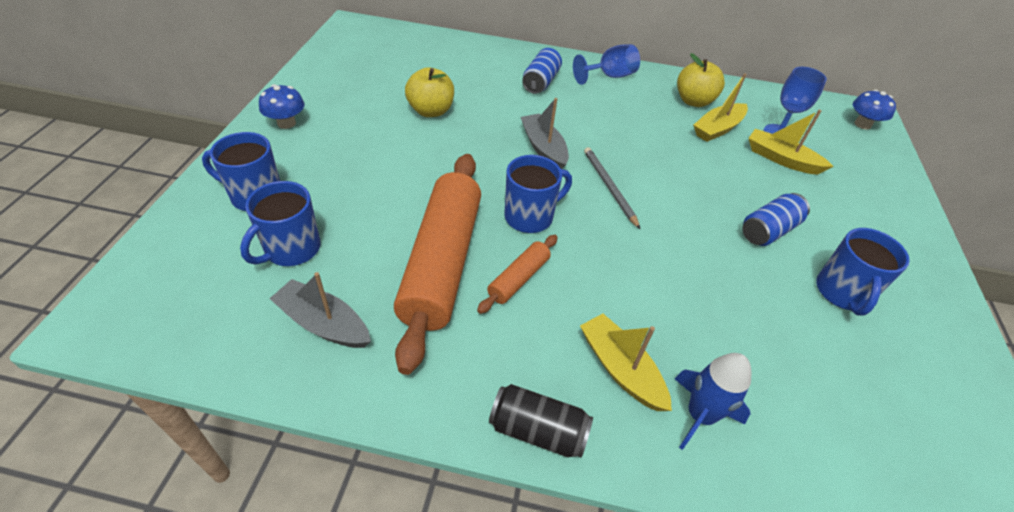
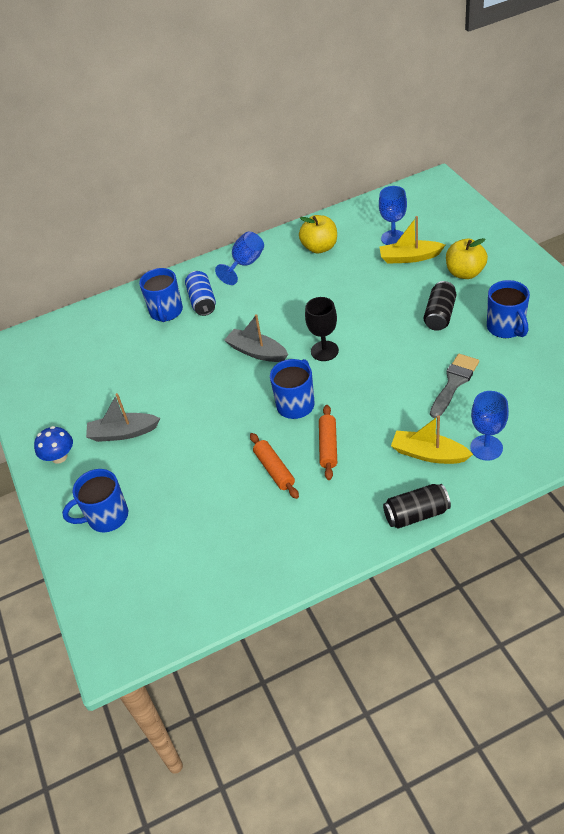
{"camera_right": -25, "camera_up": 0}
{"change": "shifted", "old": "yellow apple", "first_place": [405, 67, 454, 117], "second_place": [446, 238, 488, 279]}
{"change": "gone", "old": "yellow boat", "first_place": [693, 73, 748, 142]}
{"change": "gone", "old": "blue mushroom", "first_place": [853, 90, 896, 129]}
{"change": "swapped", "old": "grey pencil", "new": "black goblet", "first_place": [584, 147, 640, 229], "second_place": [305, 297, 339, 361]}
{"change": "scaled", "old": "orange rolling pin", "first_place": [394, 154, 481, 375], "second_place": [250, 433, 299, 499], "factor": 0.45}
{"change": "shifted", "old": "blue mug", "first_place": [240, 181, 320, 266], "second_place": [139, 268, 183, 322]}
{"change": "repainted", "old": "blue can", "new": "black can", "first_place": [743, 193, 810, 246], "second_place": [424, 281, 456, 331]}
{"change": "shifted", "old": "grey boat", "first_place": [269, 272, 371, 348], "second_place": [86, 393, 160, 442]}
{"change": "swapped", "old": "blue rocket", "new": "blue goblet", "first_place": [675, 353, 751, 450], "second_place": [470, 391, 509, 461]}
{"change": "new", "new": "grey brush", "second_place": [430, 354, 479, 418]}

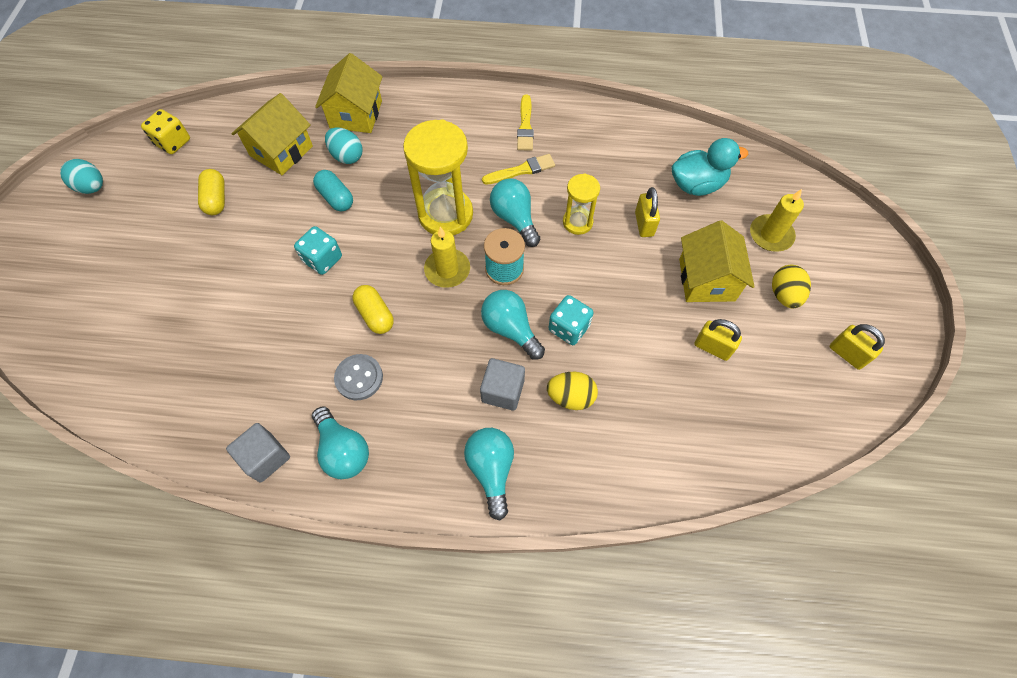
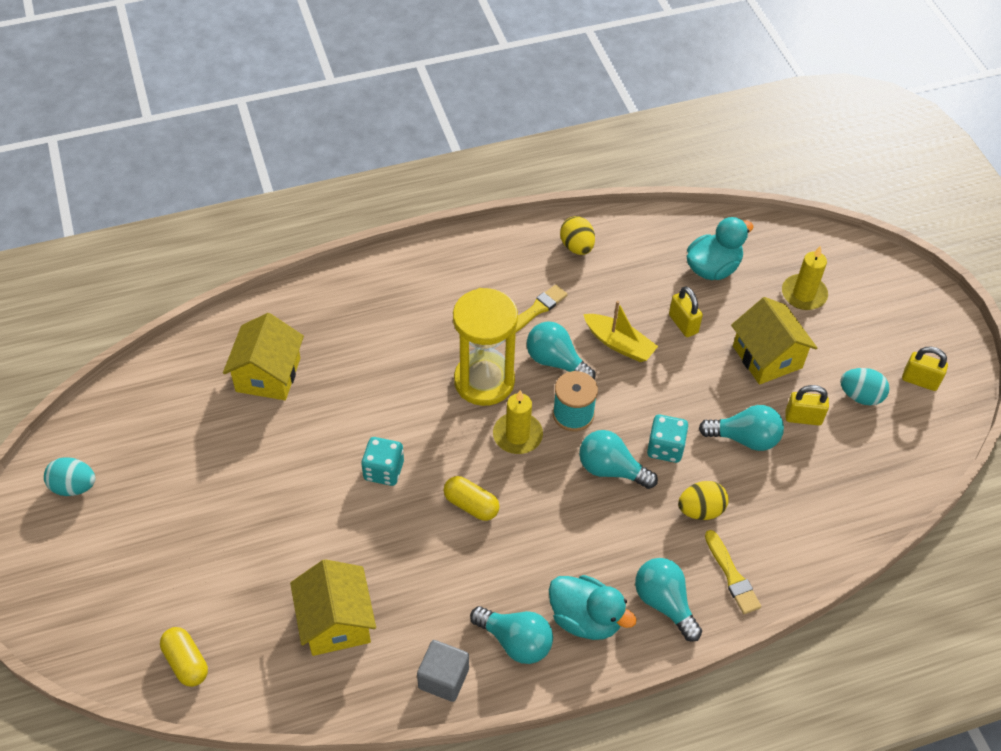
{"camera_right": -25, "camera_up": -10}
{"change": "shifted", "old": "yellow house", "first_place": [315, 53, 383, 133], "second_place": [290, 559, 376, 656]}
{"change": "shifted", "old": "yellow brush", "first_place": [517, 95, 534, 151], "second_place": [705, 530, 761, 614]}
{"change": "gone", "old": "yellow dice", "first_place": [141, 109, 190, 154]}
{"change": "shifted", "old": "turquoise egg", "first_place": [325, 127, 363, 164], "second_place": [840, 368, 889, 405]}
{"change": "shifted", "old": "yellow capsule", "first_place": [198, 169, 225, 215], "second_place": [160, 627, 208, 687]}
{"change": "gone", "old": "turquoise capsule", "first_place": [313, 170, 353, 212]}
{"change": "swapped", "old": "yellow hourglass", "new": "yellow boat", "first_place": [563, 173, 600, 235], "second_place": [583, 301, 658, 362]}
{"change": "shifted", "old": "yellow egg", "first_place": [772, 265, 811, 308], "second_place": [560, 216, 595, 255]}
{"change": "gone", "old": "grey button", "first_place": [334, 354, 383, 400]}
{"change": "gone", "old": "grey cube", "first_place": [480, 358, 525, 411]}
{"change": "new", "new": "turquoise light bulb", "second_place": [699, 405, 784, 451]}
{"change": "new", "new": "turquoise duck", "second_place": [549, 575, 637, 640]}

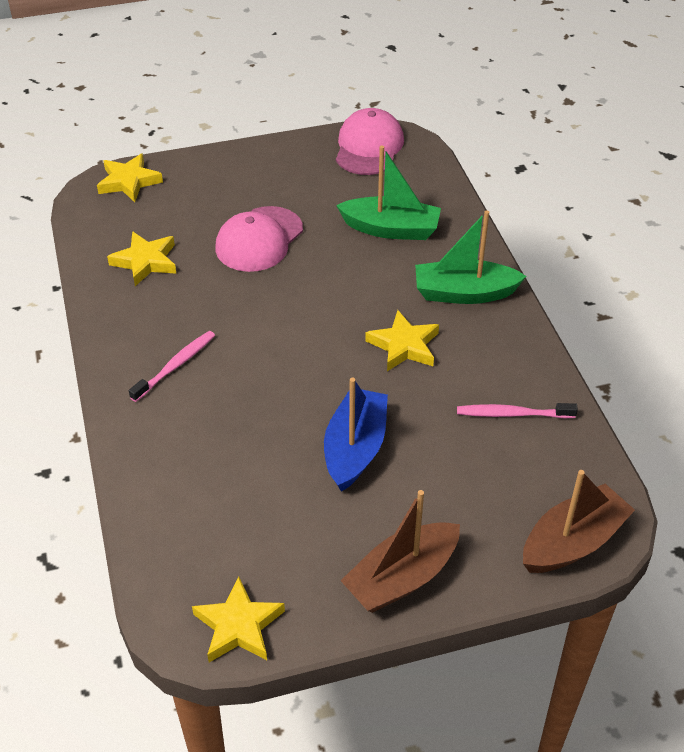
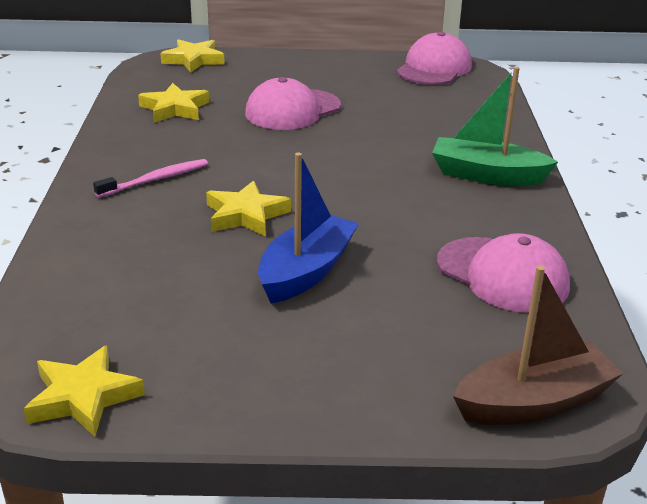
{"camera_right": 15, "camera_up": -15}
{"change": "gone", "old": "green boat", "first_place": [336, 146, 441, 240]}
{"change": "shifted", "old": "yellow star", "first_place": [365, 310, 439, 371], "second_place": [206, 180, 291, 236]}
{"change": "swapped", "old": "pink toothbrush", "new": "pink cap", "first_place": [457, 403, 578, 418], "second_place": [437, 233, 570, 313]}
{"change": "gone", "old": "brown boat", "first_place": [340, 490, 460, 613]}

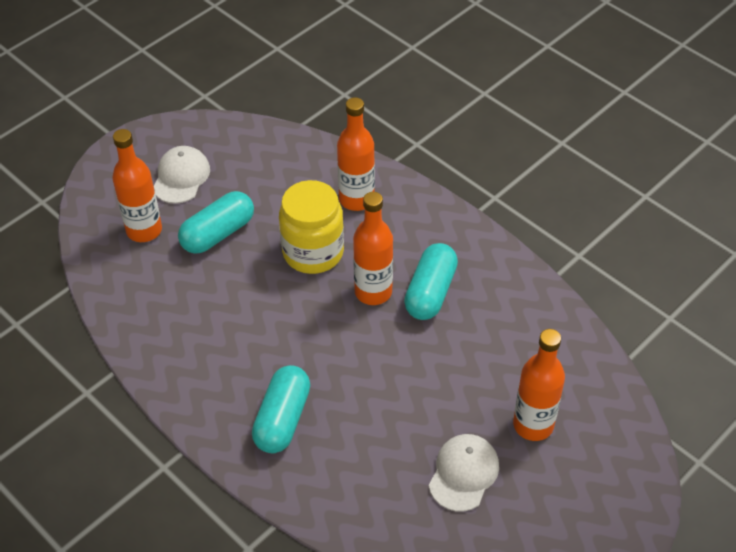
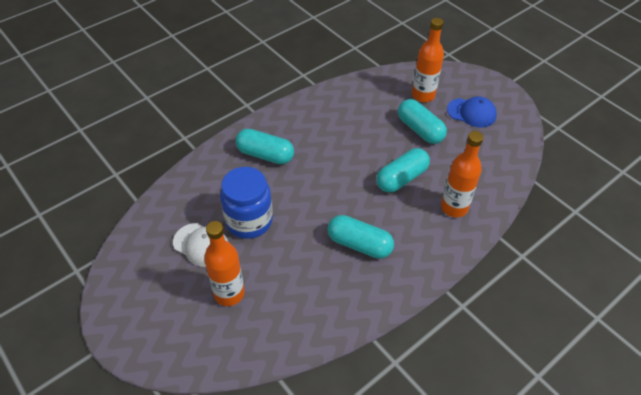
{"camera_right": 95, "camera_up": 0}
{"change": "repainted", "old": "white cap", "new": "blue cap", "first_place": [154, 146, 210, 204], "second_place": [447, 96, 497, 128]}
{"change": "swapped", "old": "yellow jar", "new": "turquoise capsule", "first_place": [279, 180, 344, 274], "second_place": [376, 148, 430, 193]}
{"change": "gone", "old": "orange bottle", "first_place": [353, 192, 393, 305]}
{"change": "new", "new": "blue jar", "second_place": [220, 167, 273, 239]}

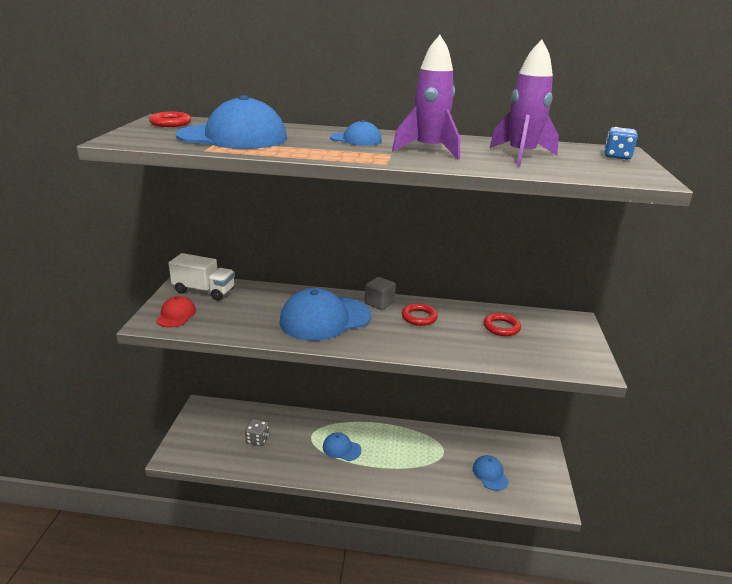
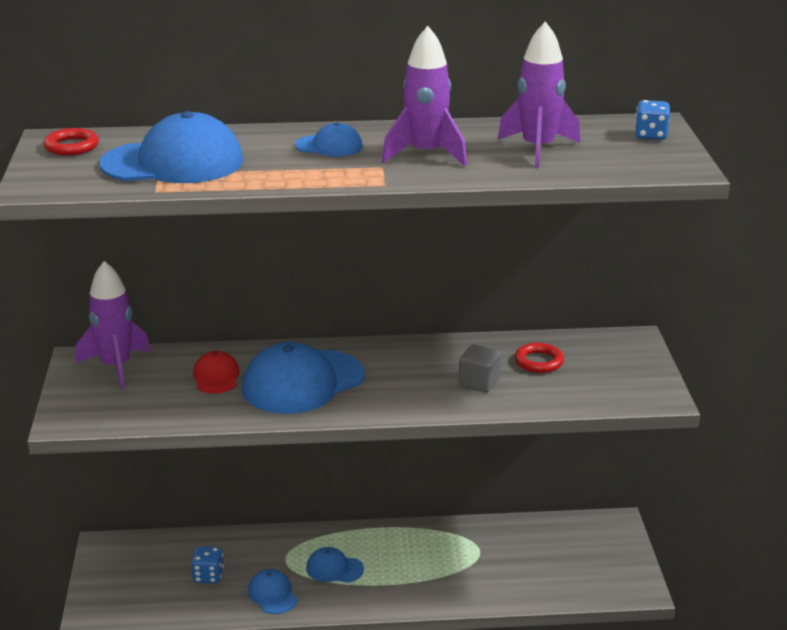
{"camera_right": -10, "camera_up": 0}
{"change": "swapped", "old": "white truck", "new": "purple rocket", "first_place": [168, 253, 235, 300], "second_place": [75, 261, 151, 389]}
{"change": "shifted", "old": "grey cube", "first_place": [365, 277, 396, 310], "second_place": [459, 344, 501, 392]}
{"change": "shifted", "old": "red cap", "first_place": [156, 296, 196, 327], "second_place": [193, 351, 240, 394]}
{"change": "gone", "old": "red ring", "first_place": [402, 303, 438, 326]}
{"change": "repainted", "old": "grey dice", "new": "blue dice", "first_place": [245, 419, 269, 446], "second_place": [191, 546, 224, 583]}
{"change": "shifted", "old": "blue cap", "first_place": [473, 455, 509, 491], "second_place": [248, 569, 298, 614]}

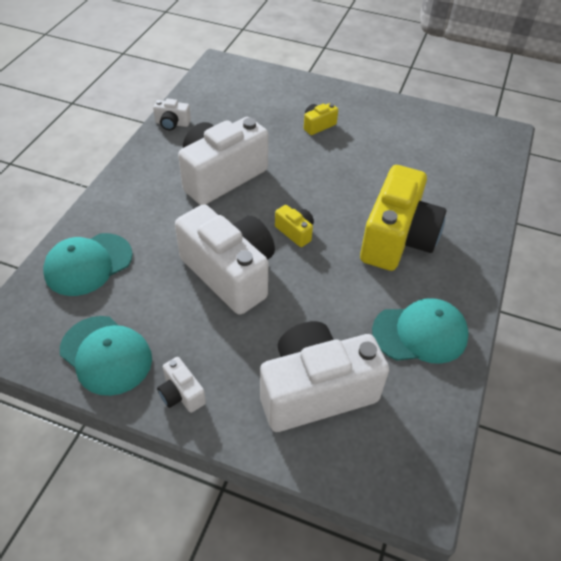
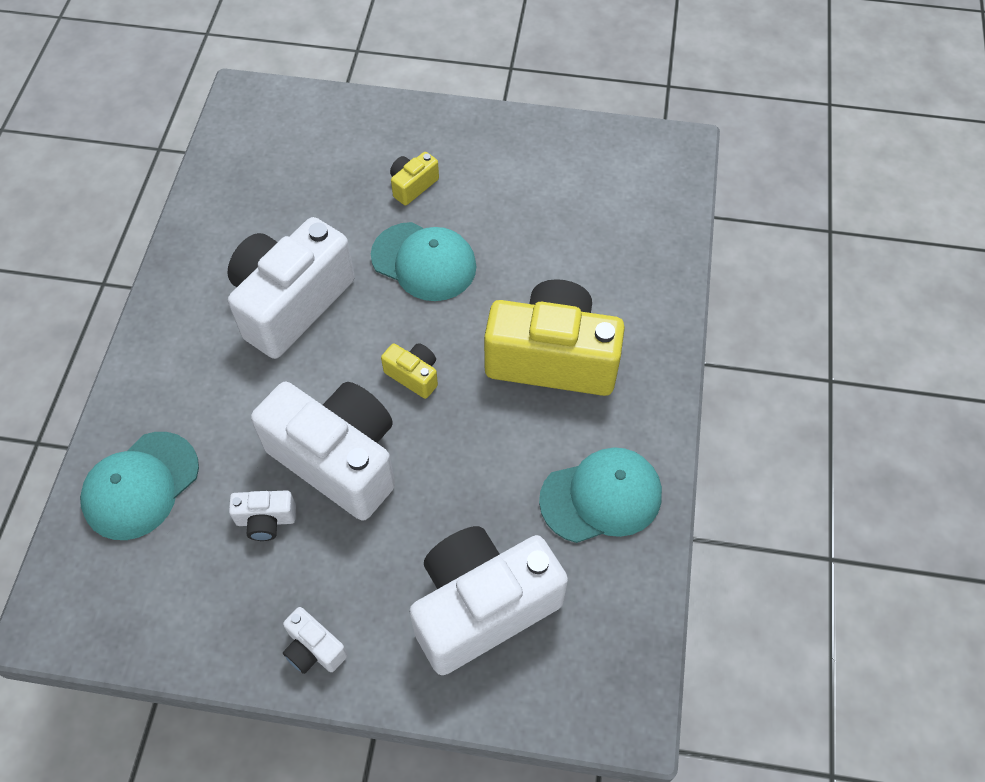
{"camera_right": -10, "camera_up": 10}
{"change": "shifted", "old": "white camera", "first_place": [153, 99, 191, 130], "second_place": [229, 490, 296, 541]}
{"change": "rotated", "old": "yellow camera", "first_place": [360, 165, 446, 271], "second_place": [484, 279, 625, 396], "degrees": -90}
{"change": "shifted", "old": "turquoise cap", "first_place": [60, 316, 152, 396], "second_place": [371, 222, 477, 301]}

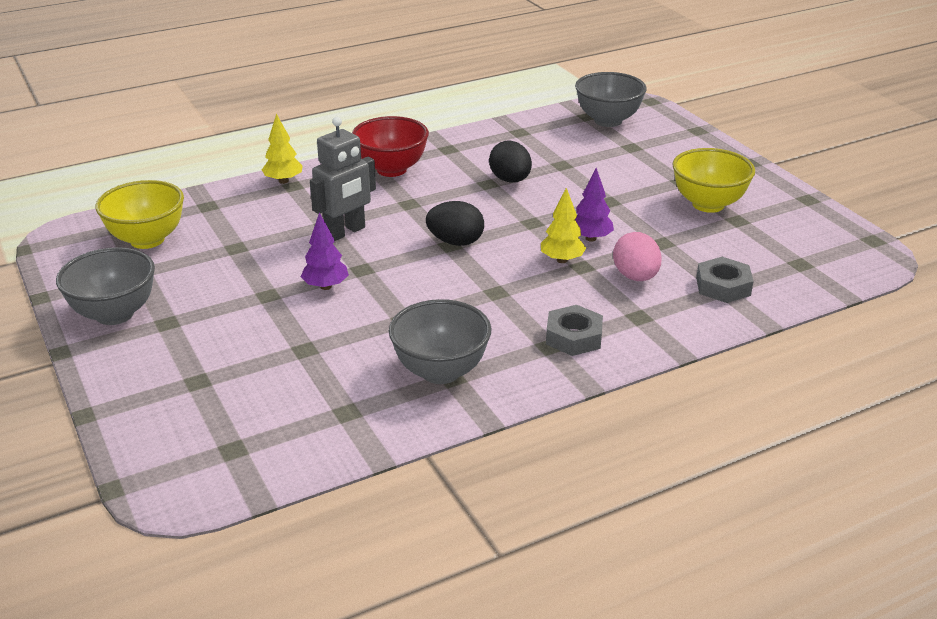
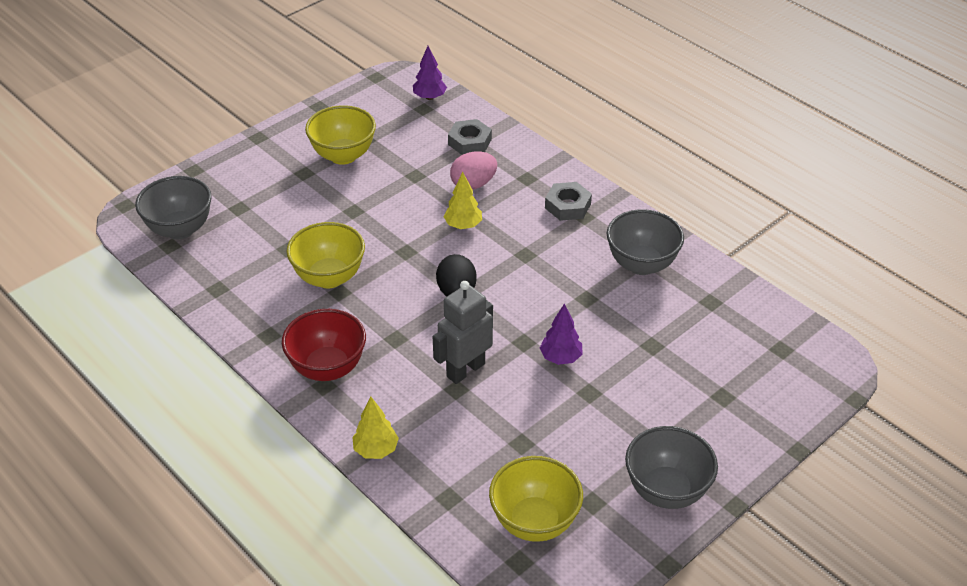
{"camera_right": -105, "camera_up": 10}
{"change": "rotated", "old": "grey robot", "first_place": [310, 117, 376, 241], "second_place": [433, 281, 493, 384], "degrees": -75}
{"change": "swapped", "old": "black egg", "new": "yellow bowl", "first_place": [489, 141, 532, 182], "second_place": [286, 222, 365, 288]}
{"change": "shifted", "old": "purple tree", "first_place": [575, 168, 614, 242], "second_place": [413, 46, 447, 100]}

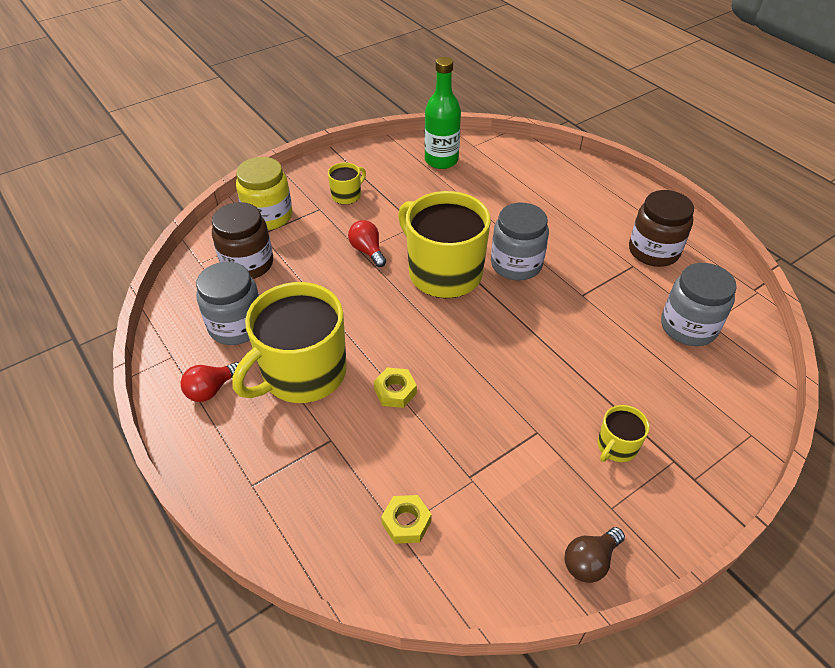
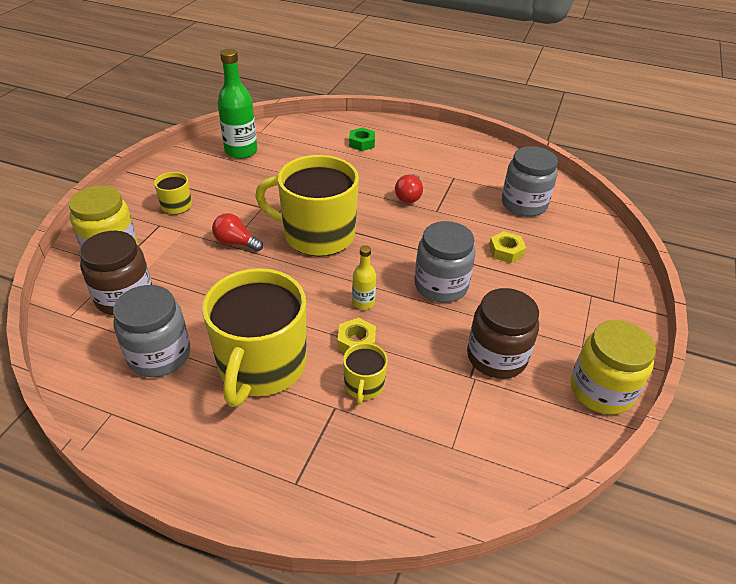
{"camera_right": -35, "camera_up": -5}
{"change": "shifted", "old": "brown jar", "first_place": [629, 190, 694, 267], "second_place": [467, 288, 539, 379]}
{"change": "shifted", "old": "grey jar", "first_place": [491, 203, 549, 280], "second_place": [414, 221, 476, 303]}
{"change": "shifted", "old": "red light bulb", "first_place": [181, 362, 239, 402], "second_place": [395, 174, 423, 203]}
{"change": "shifted", "old": "yellow mug", "first_place": [598, 405, 650, 462], "second_place": [343, 343, 388, 405]}
{"change": "shifted", "old": "yellow nut", "first_place": [381, 495, 432, 544], "second_place": [489, 231, 526, 263]}
{"change": "swapped", "old": "brown light bulb", "new": "yellow jar", "first_place": [565, 527, 625, 583], "second_place": [570, 320, 656, 415]}
{"change": "new", "new": "green nut", "second_place": [349, 127, 375, 151]}
{"change": "new", "new": "yellow bottle", "second_place": [352, 245, 376, 310]}

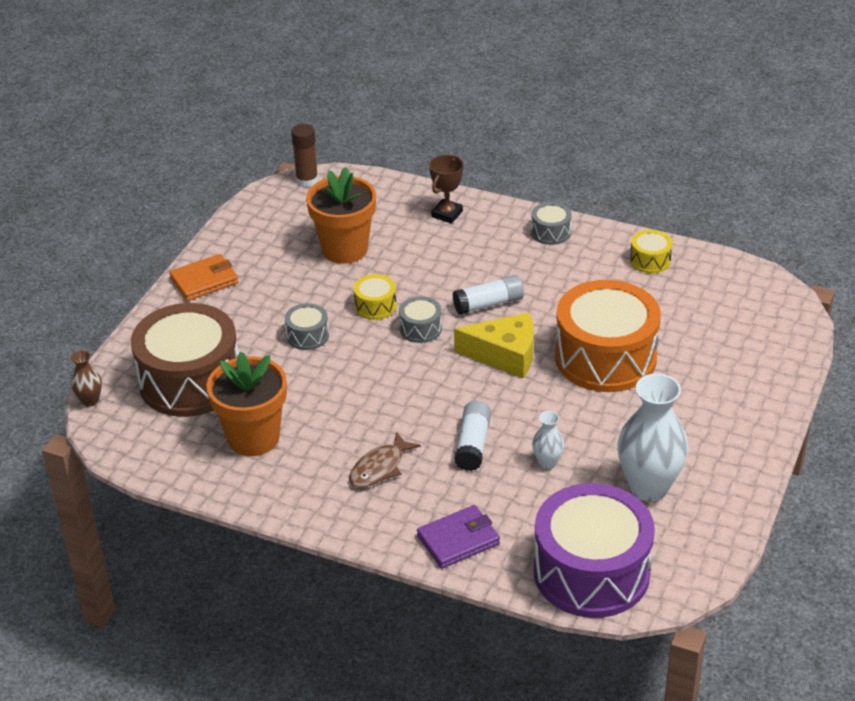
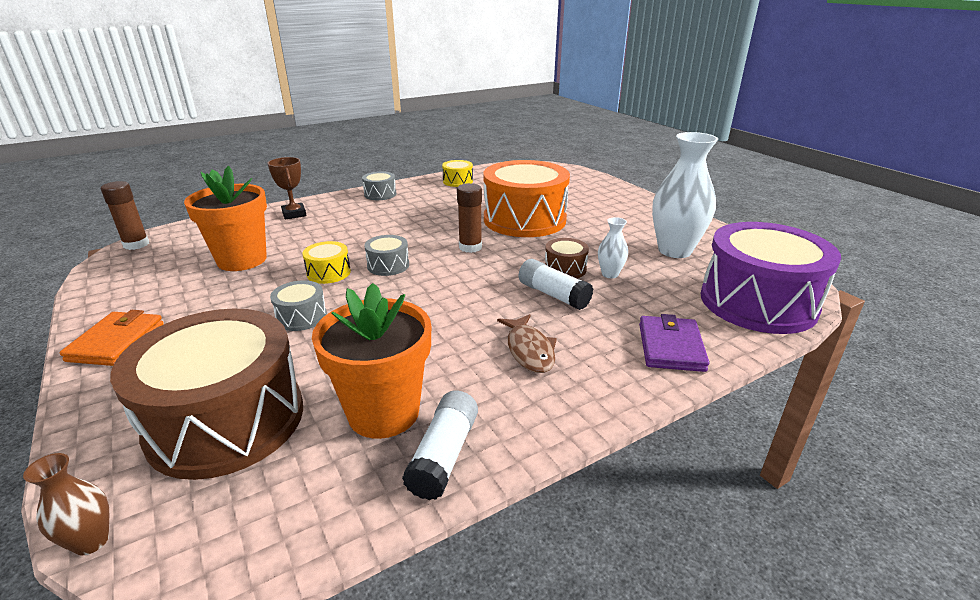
{"camera_right": -55, "camera_up": -10}
{"change": "shifted", "old": "white glue stick", "first_place": [452, 275, 524, 315], "second_place": [402, 390, 478, 500]}
{"change": "swapped", "old": "yellow cheese", "new": "brown glue stick", "first_place": [454, 313, 534, 378], "second_place": [457, 183, 482, 253]}
{"change": "new", "new": "brown drum", "second_place": [545, 238, 589, 278]}

